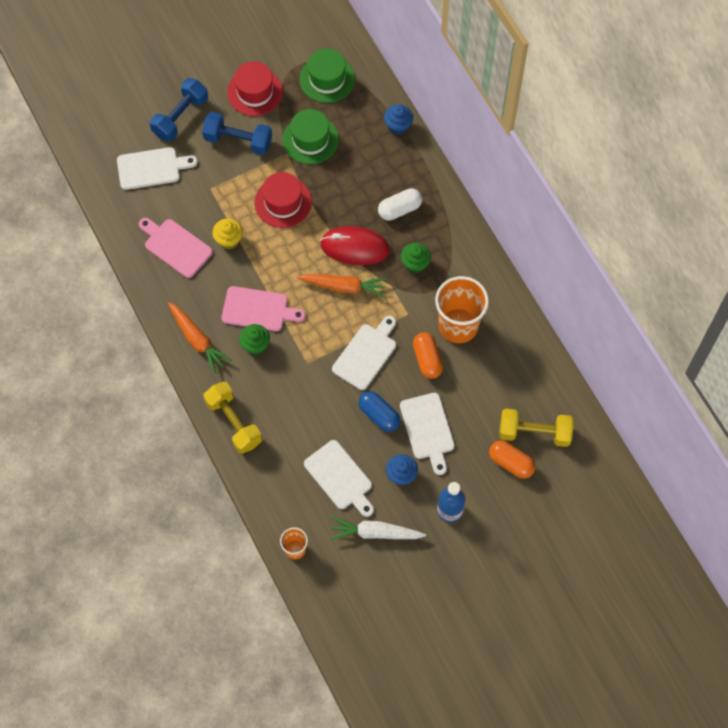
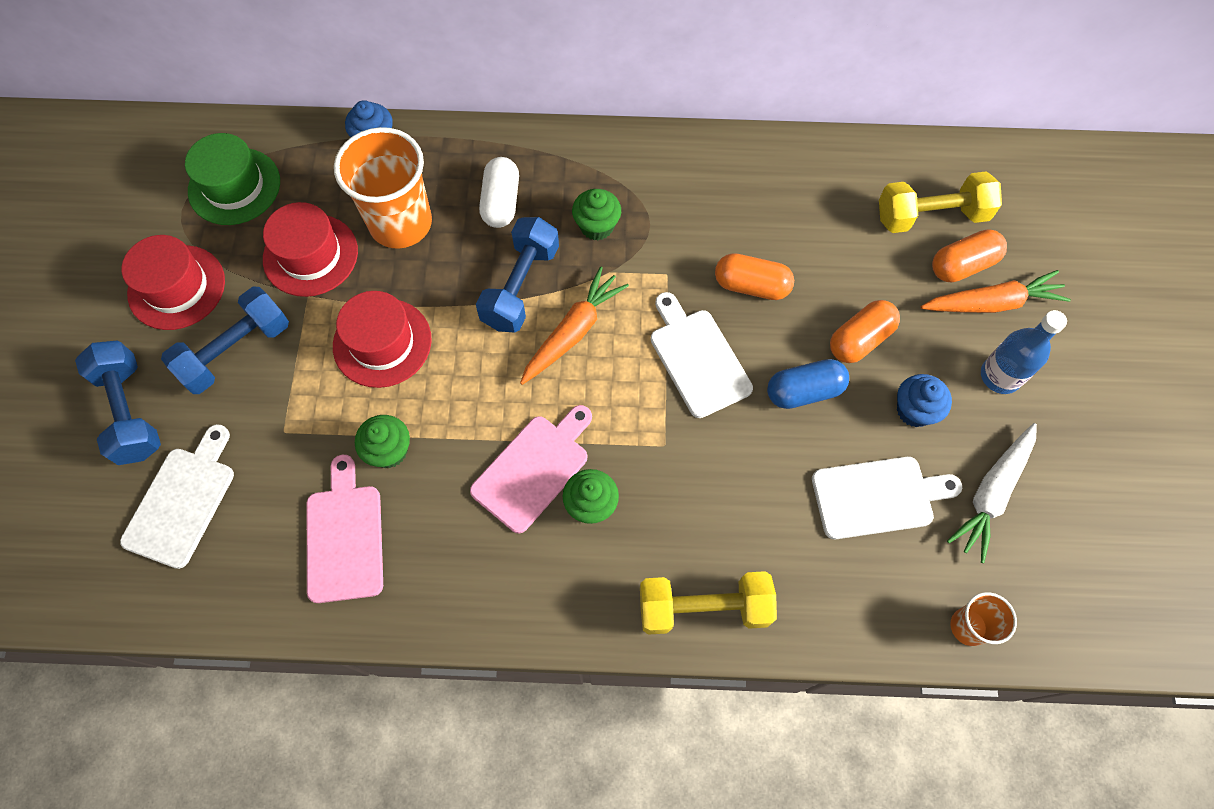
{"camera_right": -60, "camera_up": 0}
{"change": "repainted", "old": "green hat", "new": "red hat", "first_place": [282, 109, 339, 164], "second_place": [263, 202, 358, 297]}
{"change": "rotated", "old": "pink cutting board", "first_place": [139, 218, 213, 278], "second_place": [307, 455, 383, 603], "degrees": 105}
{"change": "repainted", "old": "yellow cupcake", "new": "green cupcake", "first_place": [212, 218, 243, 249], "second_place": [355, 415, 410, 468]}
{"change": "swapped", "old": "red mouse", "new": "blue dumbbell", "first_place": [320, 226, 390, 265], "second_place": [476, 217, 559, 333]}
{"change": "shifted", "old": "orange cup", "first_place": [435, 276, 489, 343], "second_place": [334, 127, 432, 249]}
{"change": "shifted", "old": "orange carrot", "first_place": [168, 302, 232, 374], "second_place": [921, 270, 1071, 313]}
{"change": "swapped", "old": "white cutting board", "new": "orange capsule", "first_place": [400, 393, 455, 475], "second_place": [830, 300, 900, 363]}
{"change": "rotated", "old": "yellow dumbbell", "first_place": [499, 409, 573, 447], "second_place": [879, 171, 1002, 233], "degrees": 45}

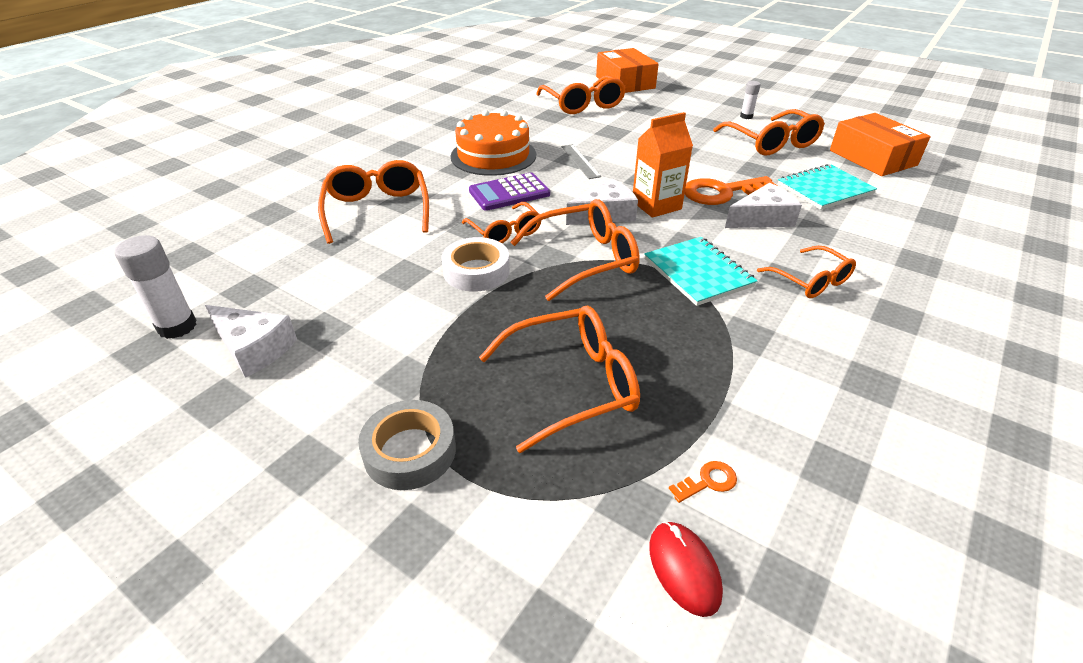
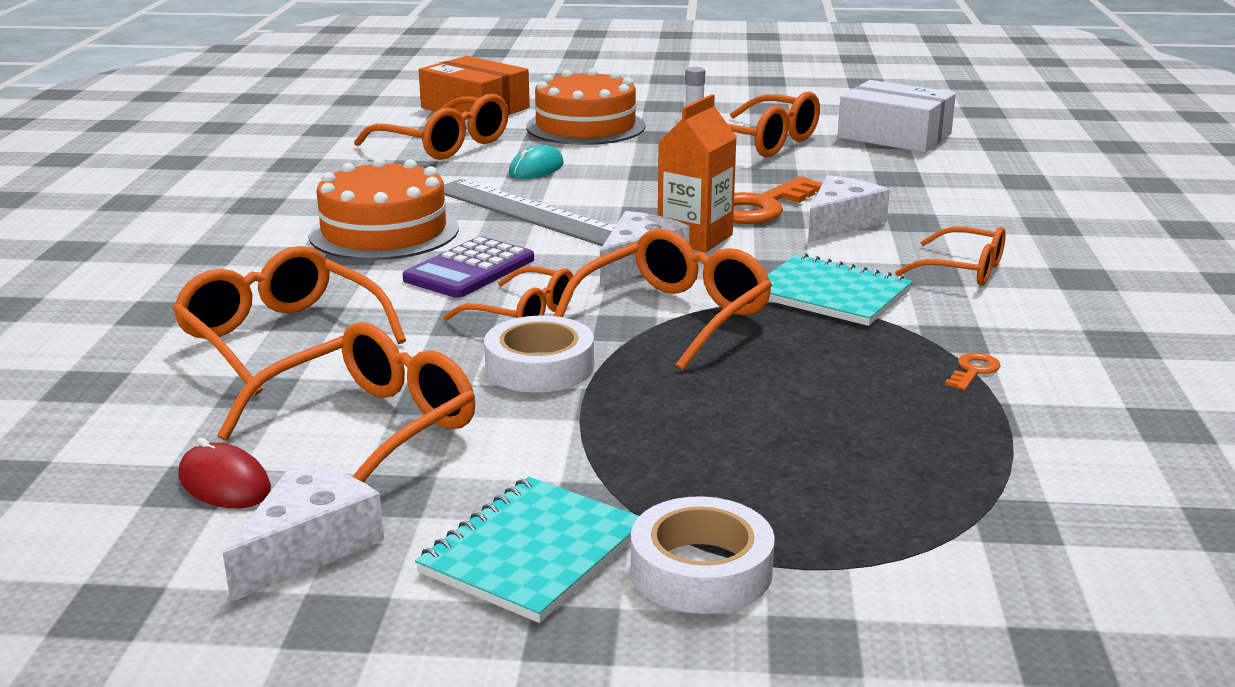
{"camera_right": -30, "camera_up": -15}
{"change": "repainted", "old": "orange box", "new": "white box", "first_place": [830, 113, 931, 176], "second_place": [838, 80, 956, 152]}
{"change": "scaled", "old": "grey ruler", "first_place": [561, 144, 601, 179], "second_place": [444, 179, 615, 246], "factor": 1.91}
{"change": "shifted", "old": "turquoise notebook", "first_place": [778, 164, 877, 210], "second_place": [415, 477, 639, 623]}
{"change": "gone", "old": "white glue stick", "first_place": [114, 235, 197, 339]}
{"change": "rotated", "old": "white cheese", "first_place": [205, 305, 297, 378], "second_place": [223, 462, 384, 602], "degrees": -60}
{"change": "shifted", "old": "orange glasses", "first_place": [479, 306, 640, 453], "second_place": [217, 322, 475, 483]}
{"change": "repainted", "old": "grey tape", "new": "white tape", "first_place": [358, 400, 456, 490], "second_place": [631, 496, 775, 614]}
{"change": "shifted", "old": "orange key", "first_place": [669, 461, 737, 503], "second_place": [945, 353, 1000, 390]}
{"change": "shifted", "old": "red mouse", "first_place": [649, 521, 723, 617], "second_place": [178, 438, 271, 508]}
{"change": "new", "new": "orange cake", "second_place": [526, 69, 645, 145]}
{"change": "new", "new": "turquoise mouse", "second_place": [509, 145, 564, 179]}

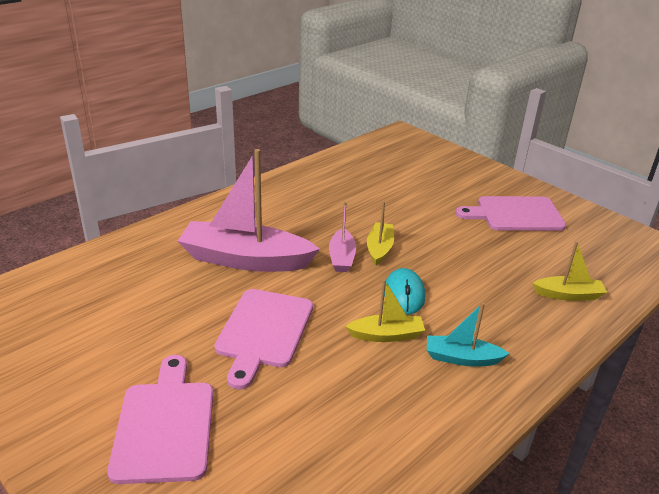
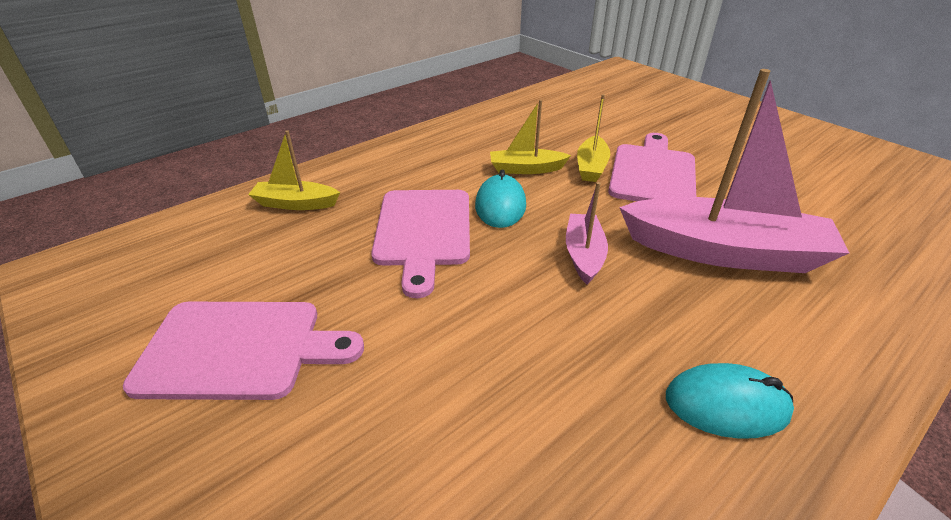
{"camera_right": -175, "camera_up": 5}
{"change": "shifted", "old": "yellow boat", "first_place": [367, 201, 394, 265], "second_place": [577, 94, 610, 182]}
{"change": "gone", "old": "turquoise boat", "first_place": [427, 303, 510, 367]}
{"change": "shifted", "old": "pink cutting board", "first_place": [107, 355, 213, 484], "second_place": [371, 190, 470, 298]}
{"change": "new", "new": "turquoise mouse", "second_place": [666, 363, 794, 439]}

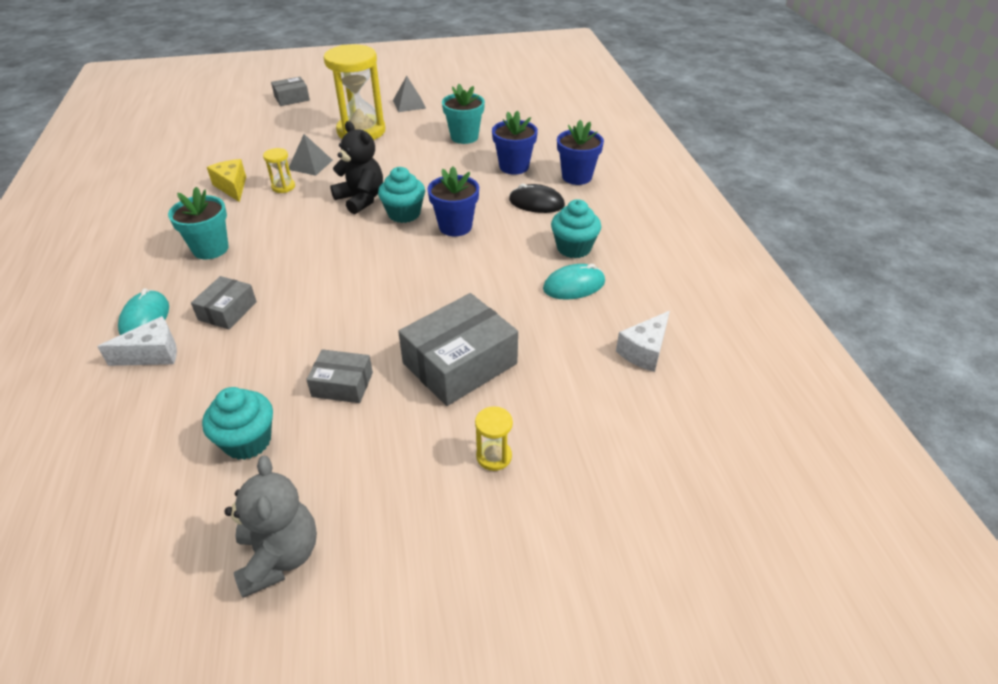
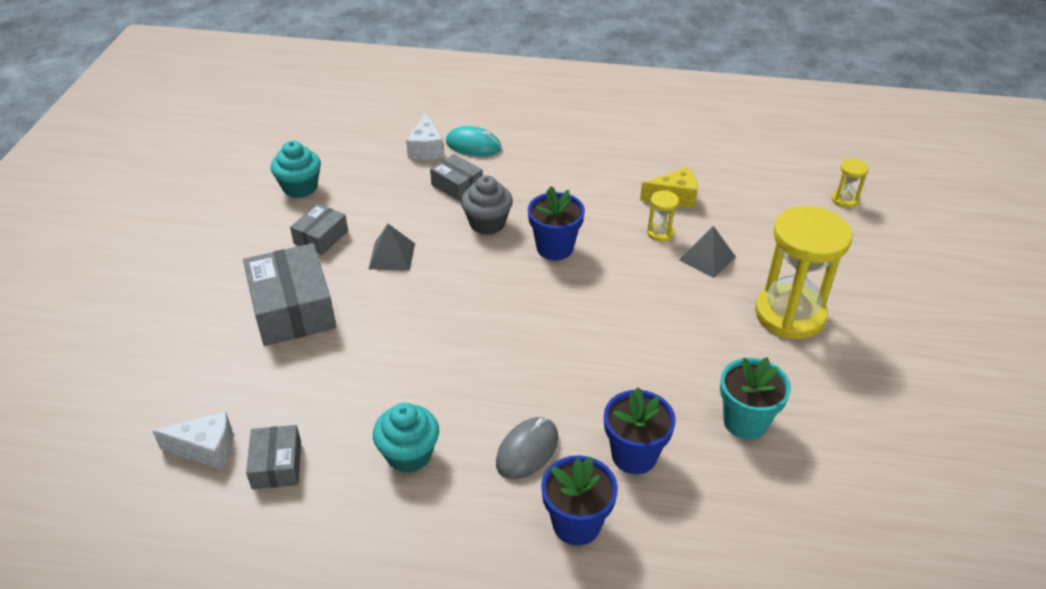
{"camera_right": 110, "camera_up": 0}
{"change": "shifted", "old": "grey pyramid", "first_place": [393, 76, 426, 112], "second_place": [369, 224, 415, 271]}
{"change": "shifted", "old": "grey box", "first_place": [271, 77, 310, 106], "second_place": [246, 425, 301, 489]}
{"change": "gone", "old": "black teddy bear", "first_place": [330, 121, 383, 214]}
{"change": "shifted", "old": "blue flower pot", "first_place": [427, 166, 479, 236], "second_place": [528, 186, 585, 260]}
{"change": "gone", "old": "turquoise cupcake", "first_place": [378, 167, 425, 223]}
{"change": "repainted", "old": "black mouse", "new": "grey mouse", "first_place": [509, 184, 565, 213], "second_place": [496, 417, 559, 479]}
{"change": "gone", "old": "turquoise flower pot", "first_place": [168, 187, 229, 259]}
{"change": "gone", "old": "turquoise mouse", "first_place": [543, 264, 605, 300]}
{"change": "rotated", "old": "white cheese", "first_place": [616, 311, 670, 372], "second_place": [152, 411, 233, 470], "degrees": 120}
{"change": "shifted", "old": "yellow hourglass", "first_place": [475, 406, 513, 471], "second_place": [832, 158, 869, 208]}
{"change": "gone", "old": "grey teddy bear", "first_place": [224, 456, 317, 598]}
{"change": "new", "new": "grey cupcake", "second_place": [461, 175, 513, 235]}

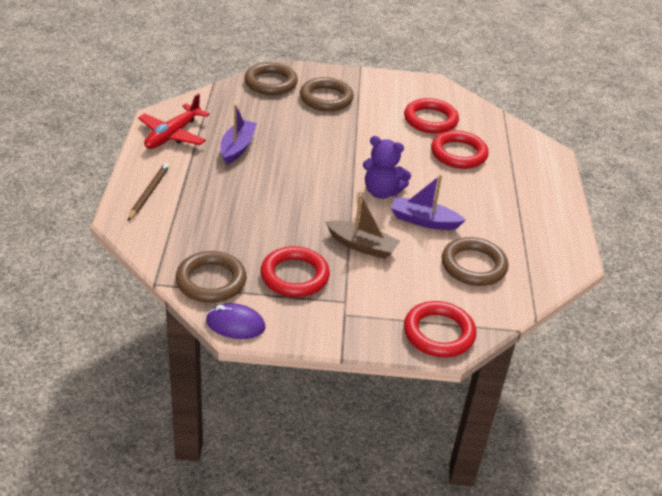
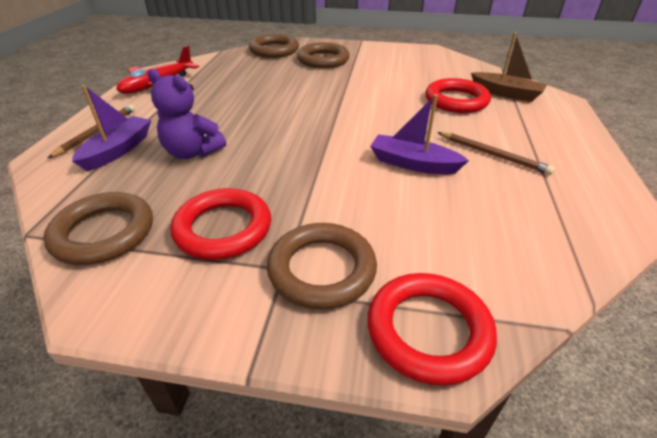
{"camera_right": 10, "camera_up": 0}
{"change": "gone", "old": "red ring", "first_place": [404, 98, 459, 134]}
{"change": "shifted", "old": "purple boat", "first_place": [220, 104, 257, 164], "second_place": [72, 85, 151, 171]}
{"change": "shifted", "old": "purple teddy bear", "first_place": [363, 136, 411, 199], "second_place": [147, 69, 226, 159]}
{"change": "shifted", "old": "brown boat", "first_place": [326, 194, 400, 259], "second_place": [471, 32, 547, 102]}
{"change": "shifted", "old": "brown ring", "first_place": [442, 237, 508, 286], "second_place": [267, 223, 377, 310]}
{"change": "gone", "old": "purple mouse", "first_place": [206, 303, 265, 339]}
{"change": "new", "new": "brown pencil", "second_place": [437, 132, 555, 175]}

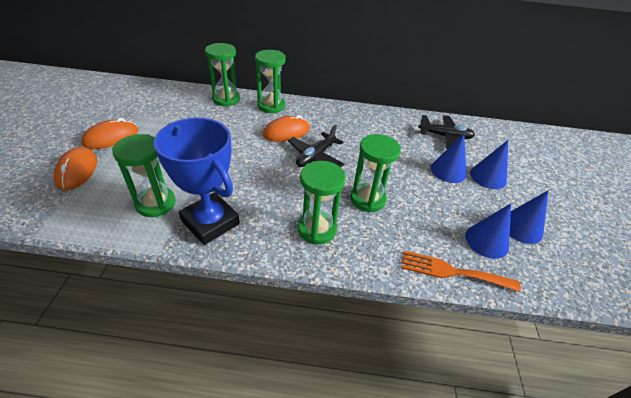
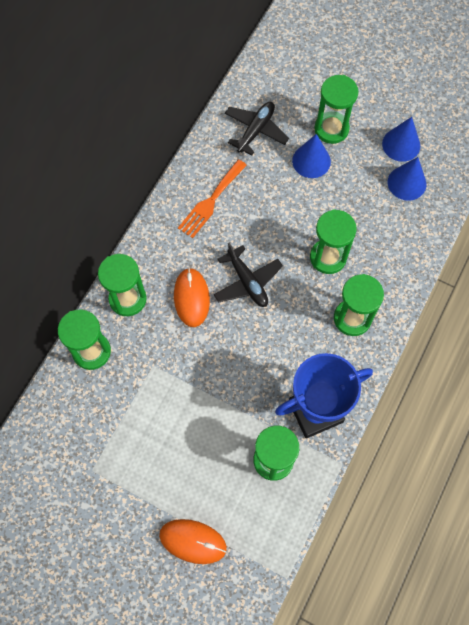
{"camera_right": -65, "camera_up": 25}
{"change": "gone", "old": "orange mouse", "first_place": [81, 118, 138, 149]}
{"change": "swapped", "old": "blue cone", "new": "green hourglass", "first_place": [470, 140, 508, 189], "second_place": [315, 75, 358, 144]}
{"change": "shifted", "old": "orange fork", "first_place": [402, 251, 521, 292], "second_place": [178, 159, 247, 238]}

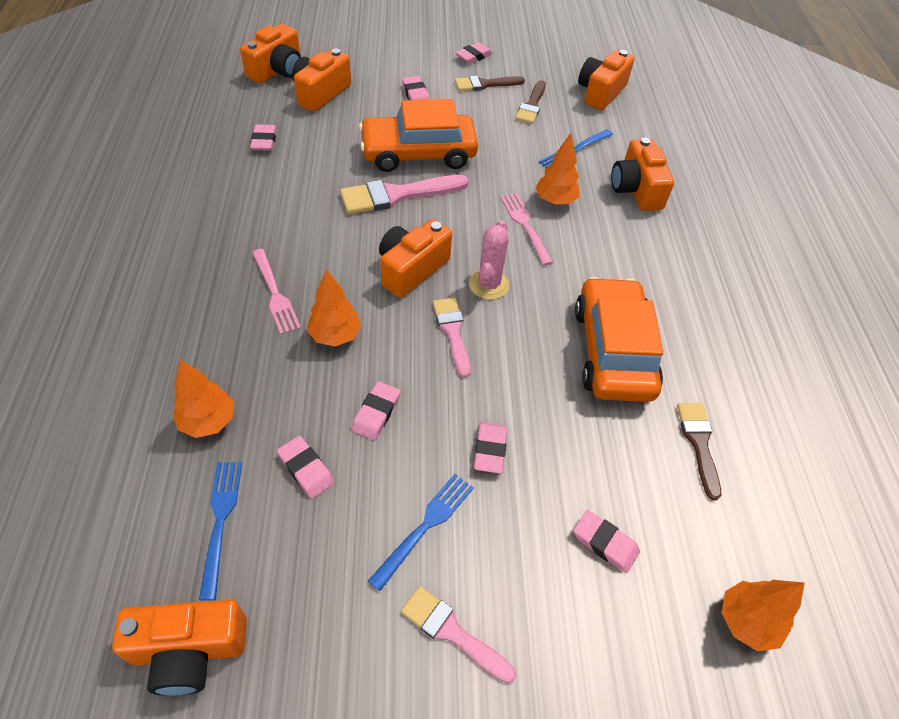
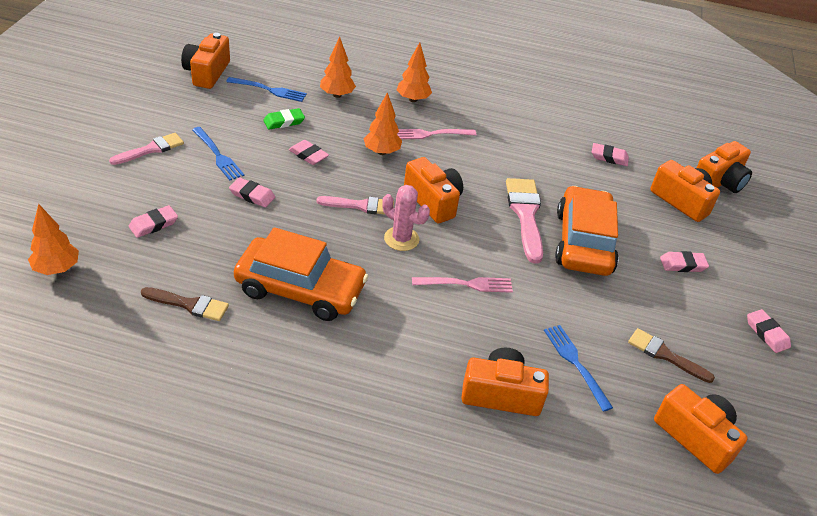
{"camera_right": 105, "camera_up": -10}
{"change": "rotated", "old": "orange camera", "first_place": [240, 24, 301, 84], "second_place": [697, 141, 752, 193], "degrees": -90}
{"change": "gone", "old": "brown brush", "first_place": [455, 76, 525, 91]}
{"change": "shifted", "old": "orange tree", "first_place": [535, 133, 580, 205], "second_place": [397, 42, 432, 102]}
{"change": "repainted", "old": "pink eraser", "new": "green eraser", "first_place": [277, 436, 335, 499], "second_place": [263, 108, 305, 129]}

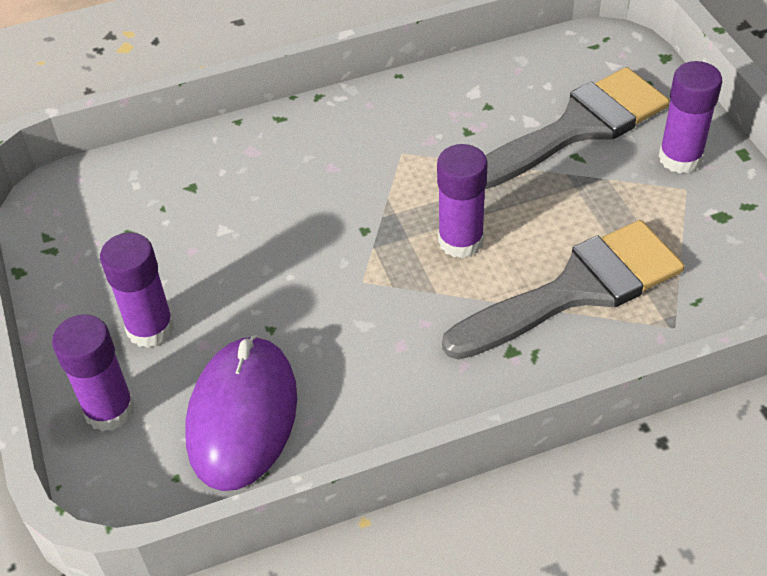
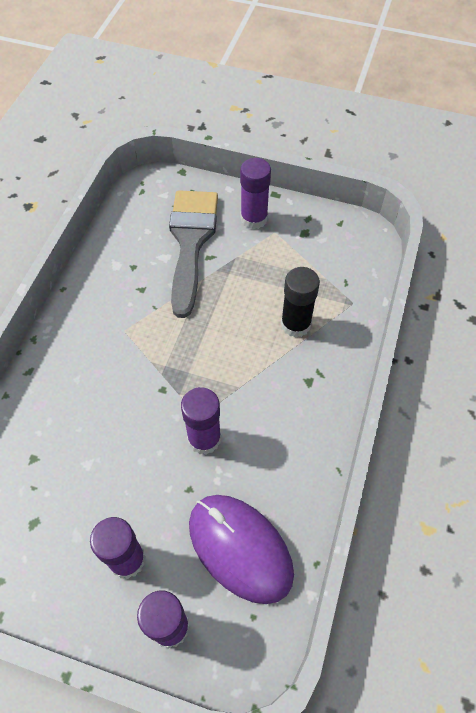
{"camera_right": -55, "camera_up": 10}
{"change": "shifted", "old": "purple glue stick", "first_place": [437, 144, 488, 258], "second_place": [181, 387, 221, 455]}
{"change": "swapped", "old": "grey brush", "new": "black glue stick", "first_place": [442, 220, 684, 360], "second_place": [281, 267, 320, 338]}

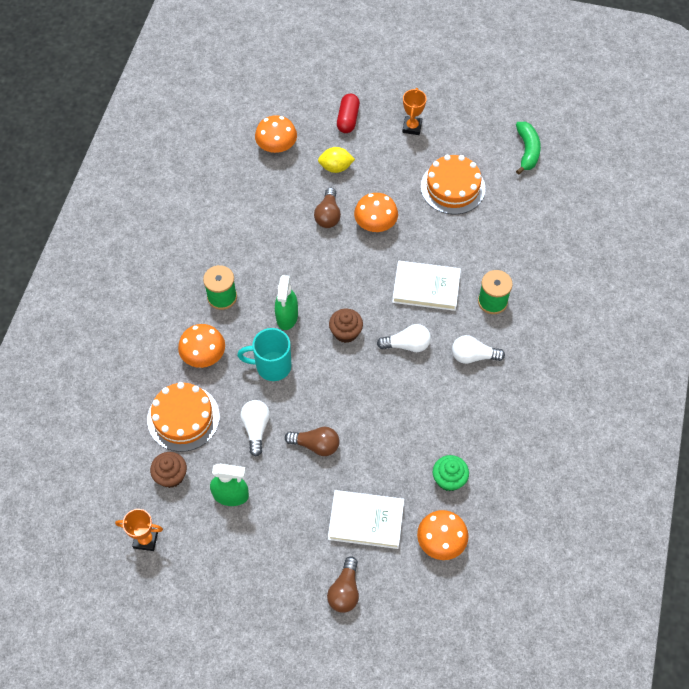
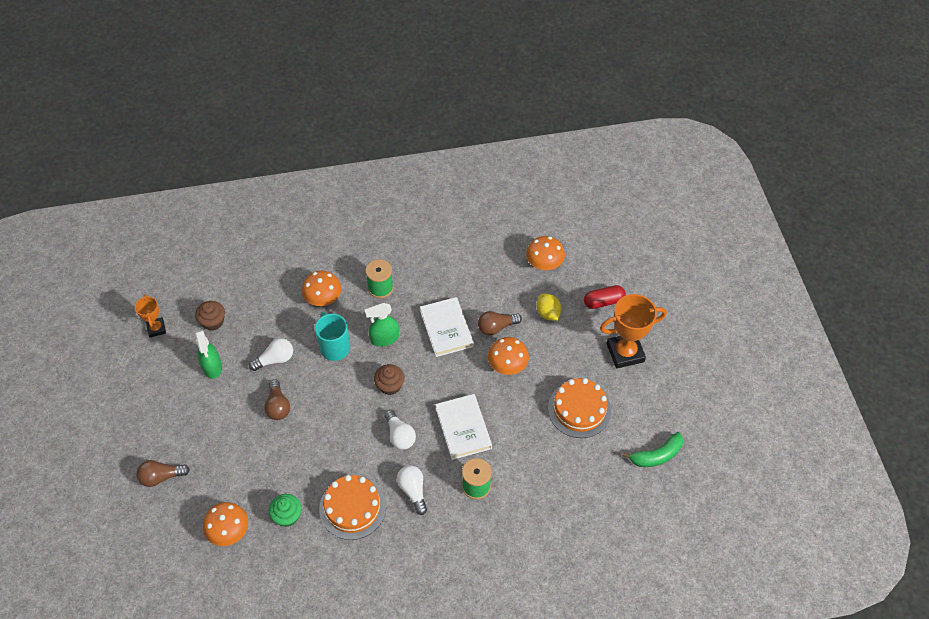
{"camera_right": 65, "camera_up": -5}
{"change": "scaled", "old": "orange trophy", "first_place": [402, 88, 426, 135], "second_place": [600, 294, 667, 369], "factor": 1.79}
{"change": "shifted", "old": "orange cake", "first_place": [147, 382, 220, 452], "second_place": [319, 475, 386, 540]}
{"change": "shifted", "old": "white book", "first_place": [328, 490, 404, 549], "second_place": [420, 297, 474, 357]}

